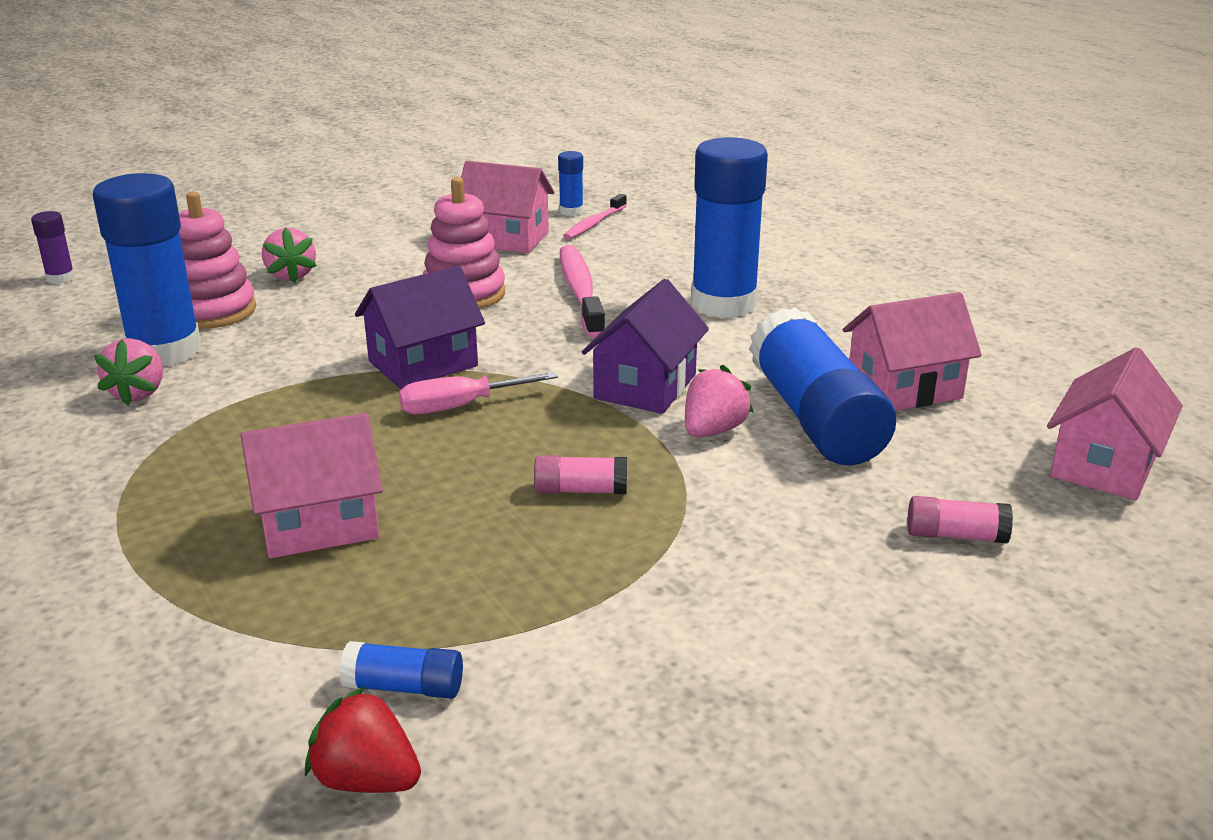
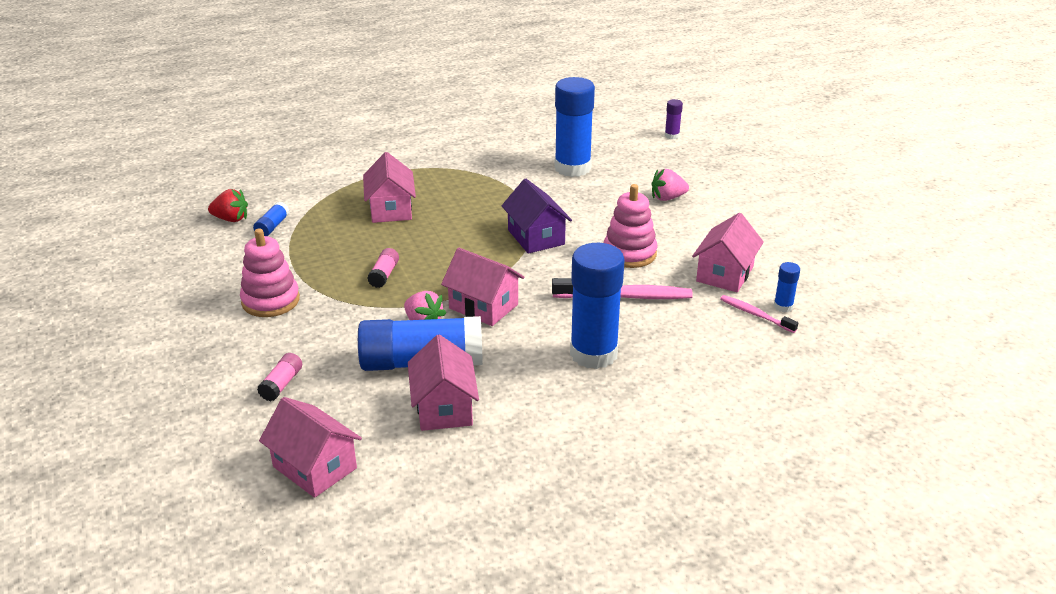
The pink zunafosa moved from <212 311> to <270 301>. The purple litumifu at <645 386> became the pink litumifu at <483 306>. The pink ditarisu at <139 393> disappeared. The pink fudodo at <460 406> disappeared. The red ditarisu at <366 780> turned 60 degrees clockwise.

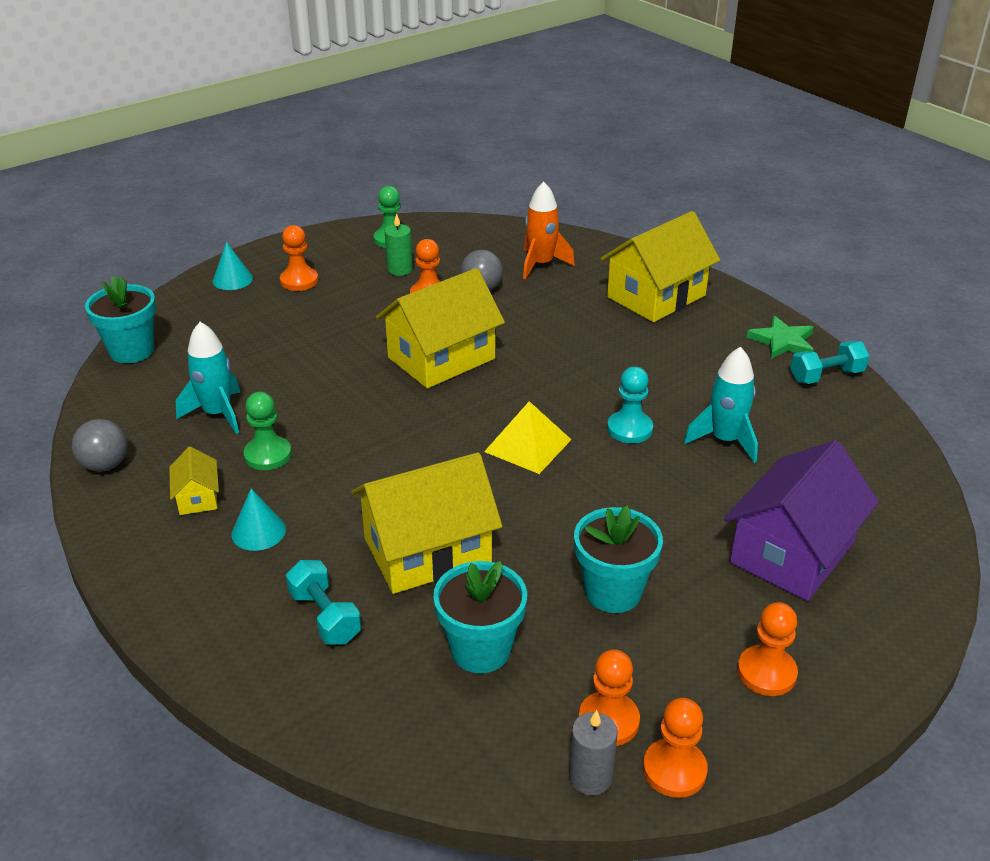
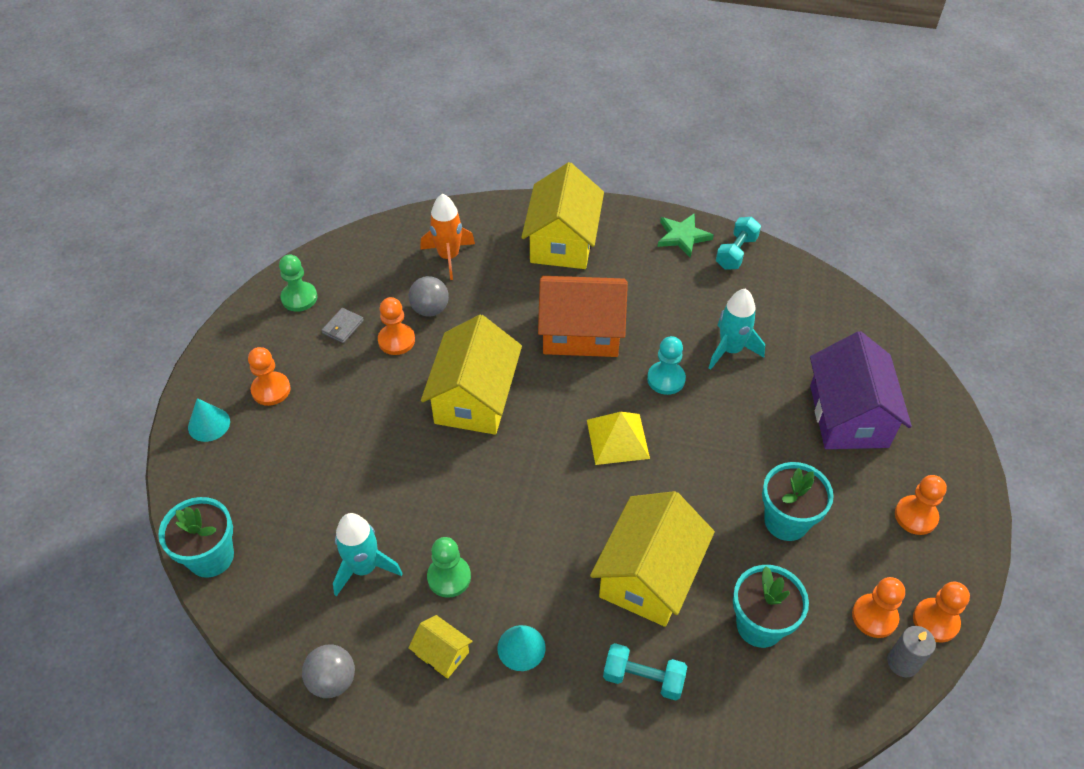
The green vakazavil at <399 269> was replaced by the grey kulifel at <343 327>. The orange litumifu at <581 332> appeared.

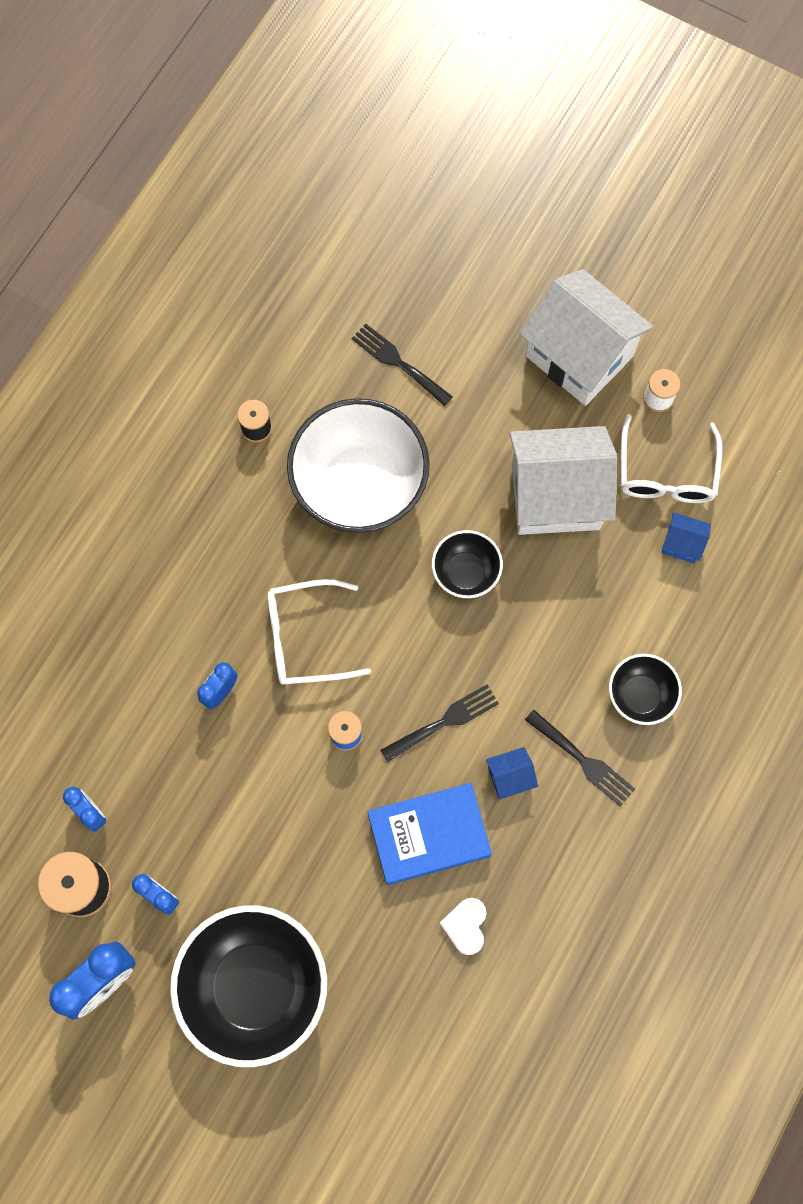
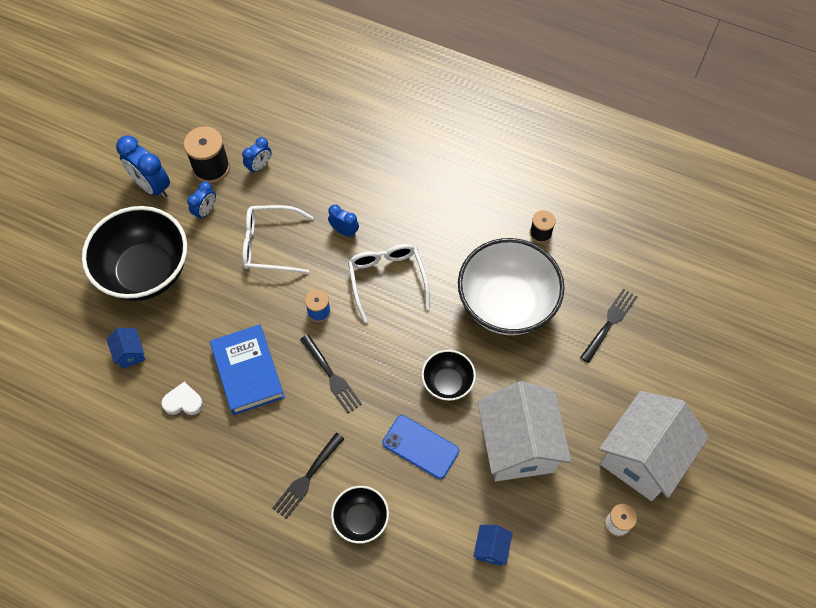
The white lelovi moved from <666 472> to <270 244>. The blue litumifu moved from <509 777> to <130 353>. The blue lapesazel at <420 447> appeared.

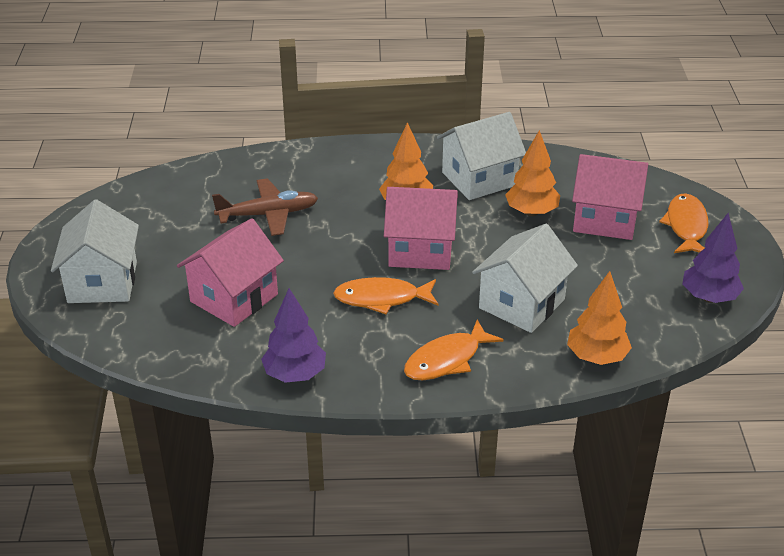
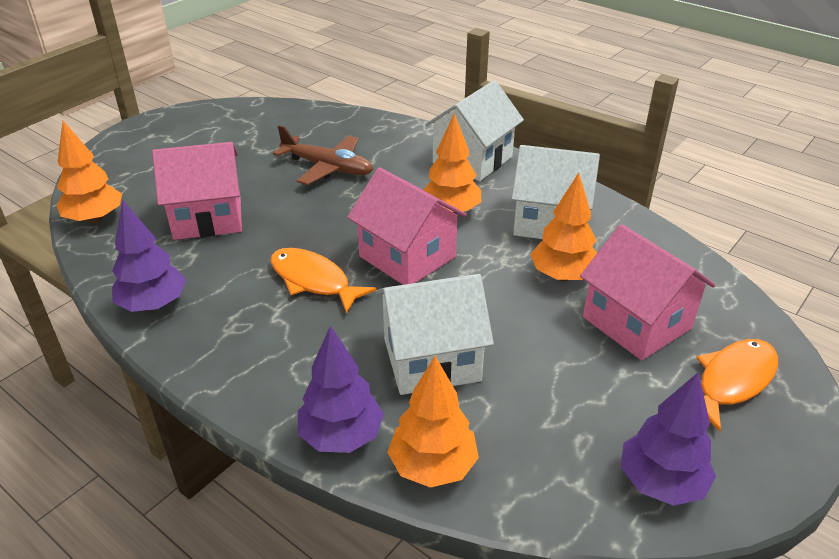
The white litumifu moved from <102 282> to <472 159>. The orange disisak at <447 360> disappeared. The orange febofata at <95 219> appeared. The purple febofata at <341 436> appeared.

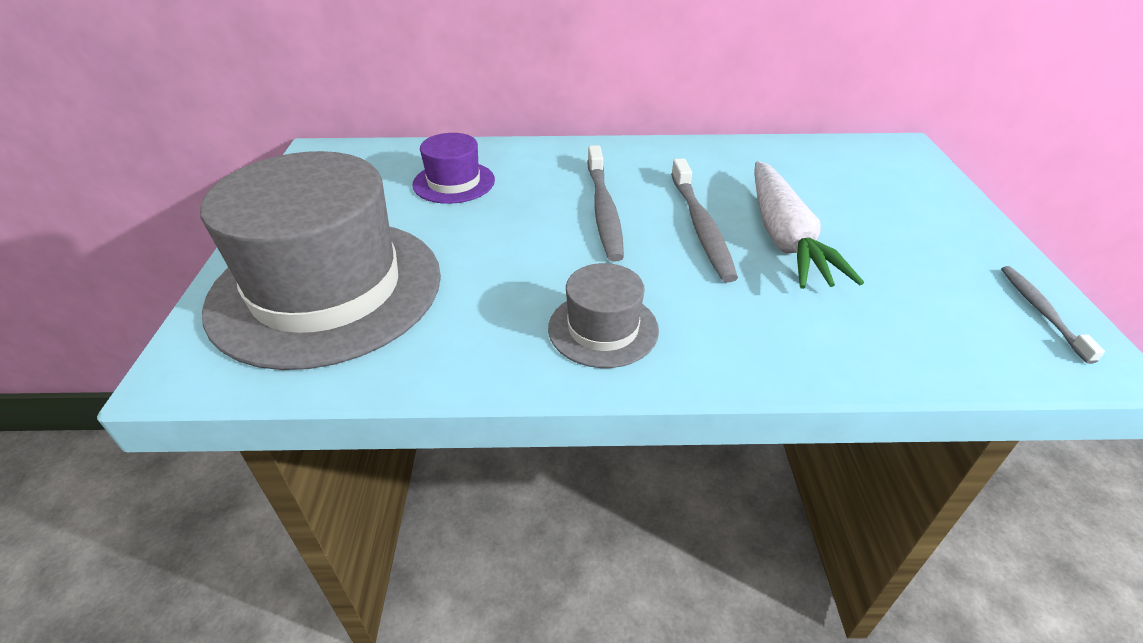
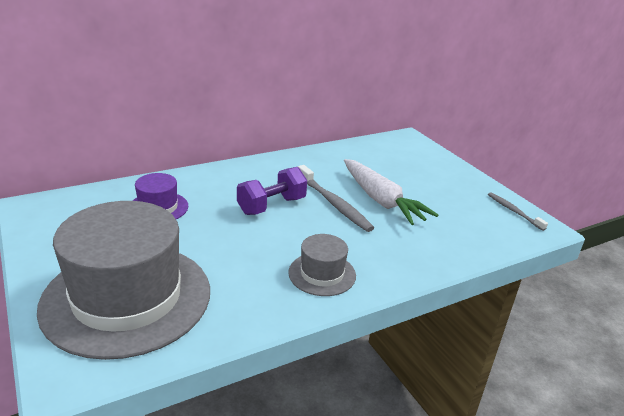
The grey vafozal at <604 210> was replaced by the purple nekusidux at <271 206>.

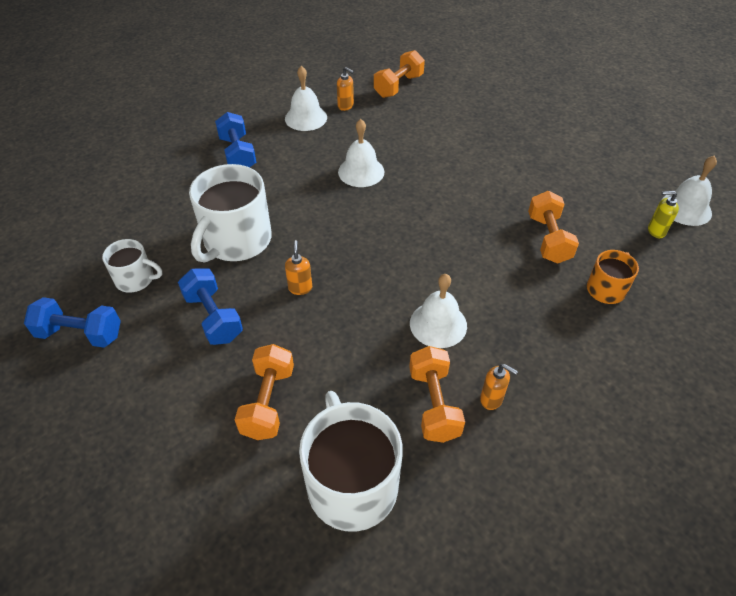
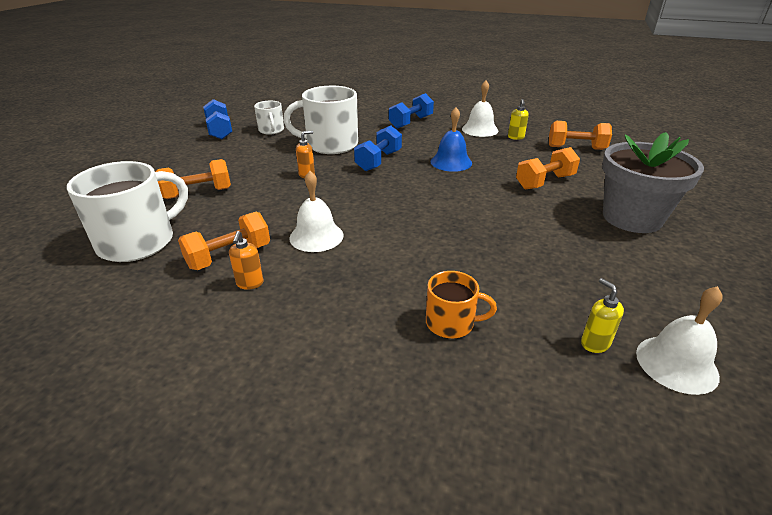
The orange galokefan at <345 106> became the yellow galokefan at <516 137>. The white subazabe at <361 171> became the blue subazabe at <451 162>. The orange nekusidux moved from <548 239> to <545 182>. The blue nekusidux moved from <213 317> to <378 161>. The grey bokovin at <632 218> appeared.

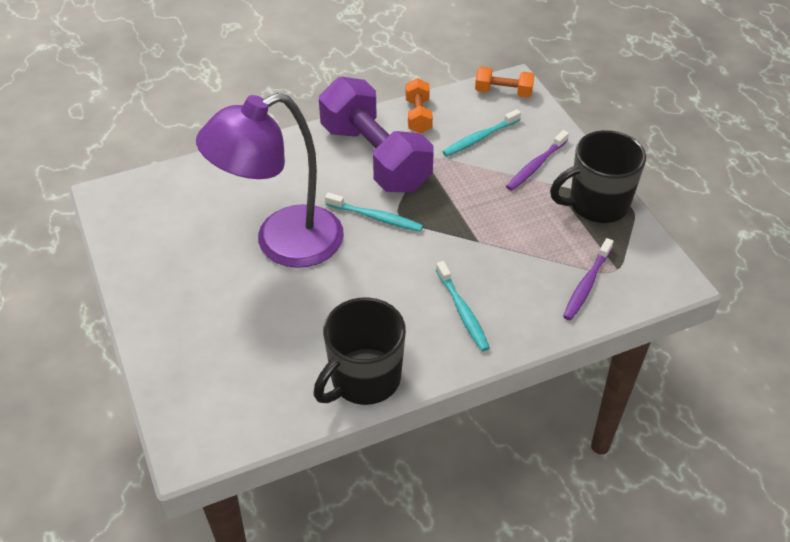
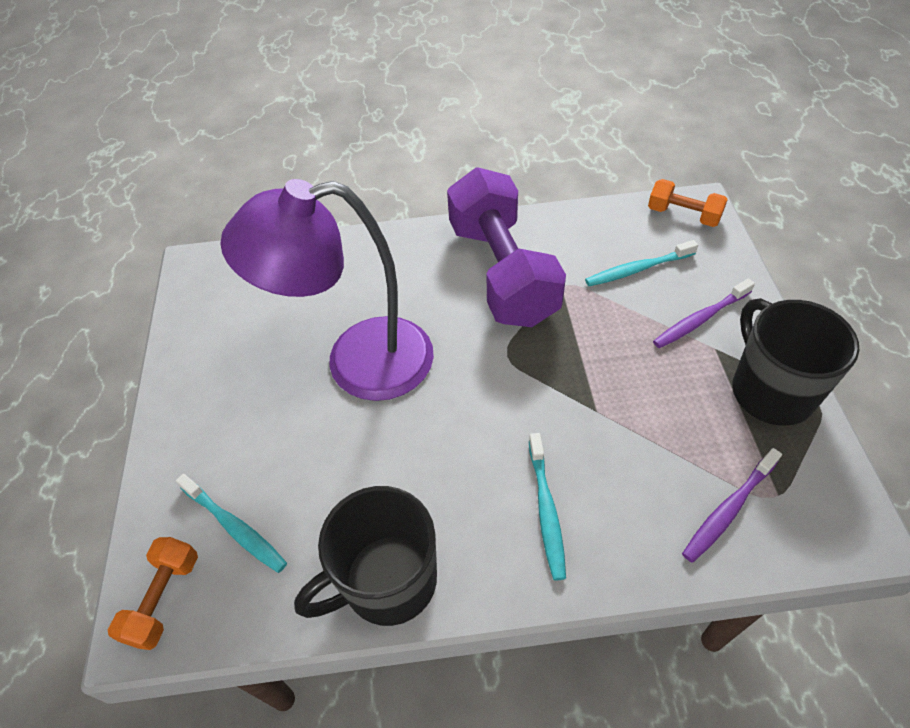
The orange nekusidux moved from <418 116> to <164 599>. The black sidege at <596 204> turned 75 degrees clockwise. The turquoise vafozal moved from <376 217> to <235 527>.

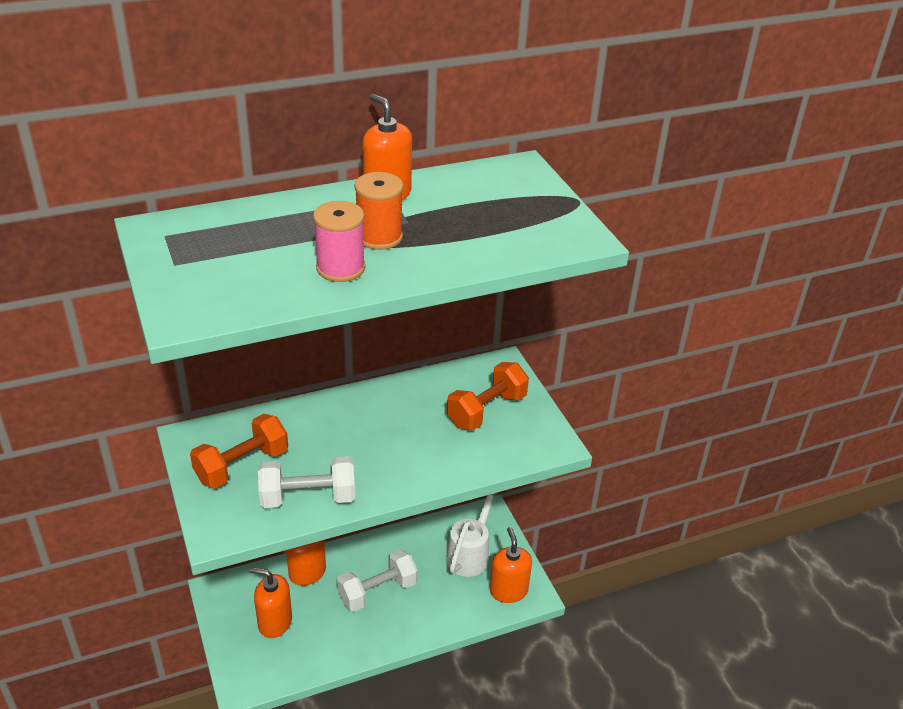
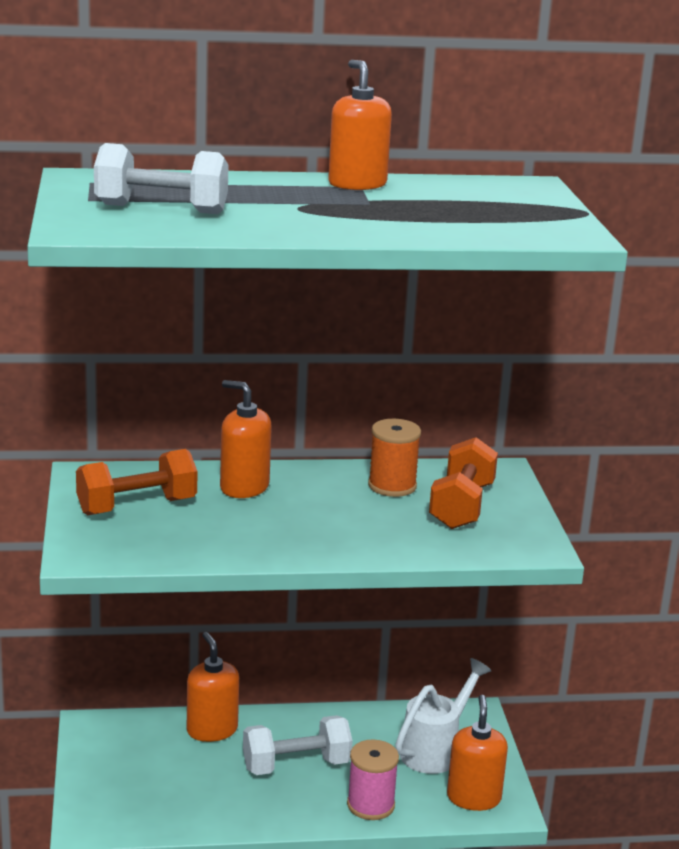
The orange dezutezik moved from <379 237> to <392 486>. The pink dezutezik moved from <340 268> to <370 805>. The orange nekusidux at <486 410> turned 45 degrees counterclockwise. The white nekusidux moved from <308 497> to <161 209>. The orange galokefan moved from <275 622> to <244 487>.

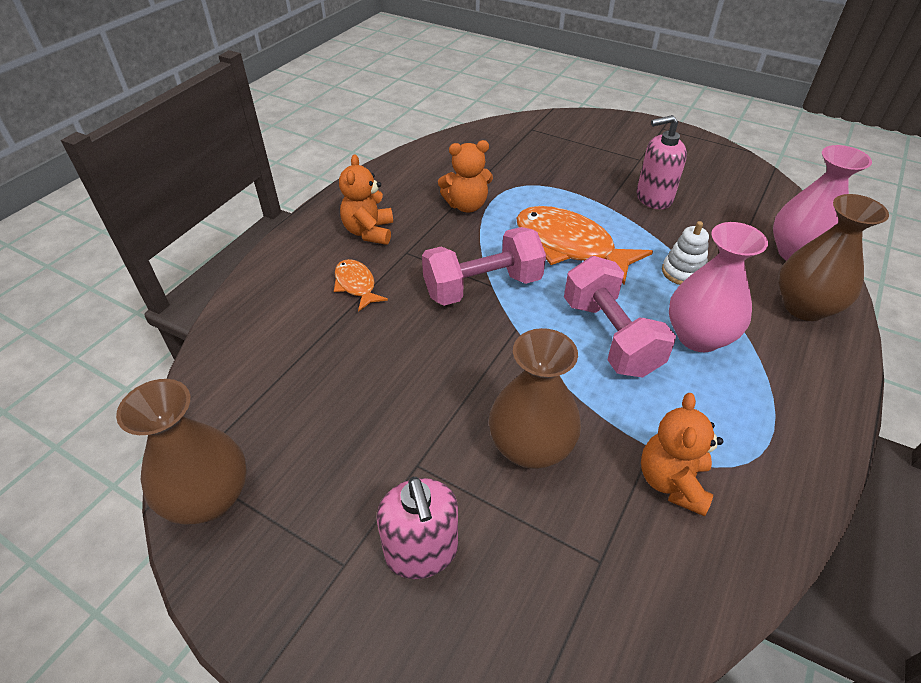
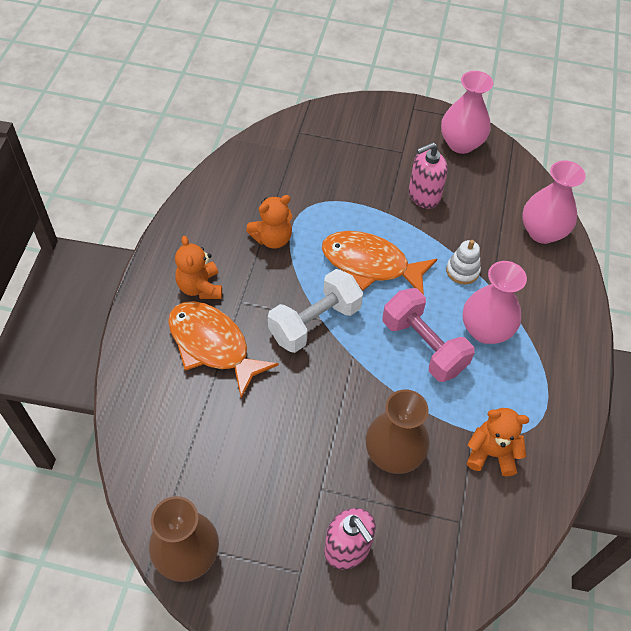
The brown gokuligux at <804 307> disappeared. The pink nekusidux at <482 287> became the white nekusidux at <314 322>. The orange disisak at <356 285> changed to 1.97 times the size. The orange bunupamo at <672 481> turned 105 degrees clockwise. The pink gokuligux at <461 144> appeared.

